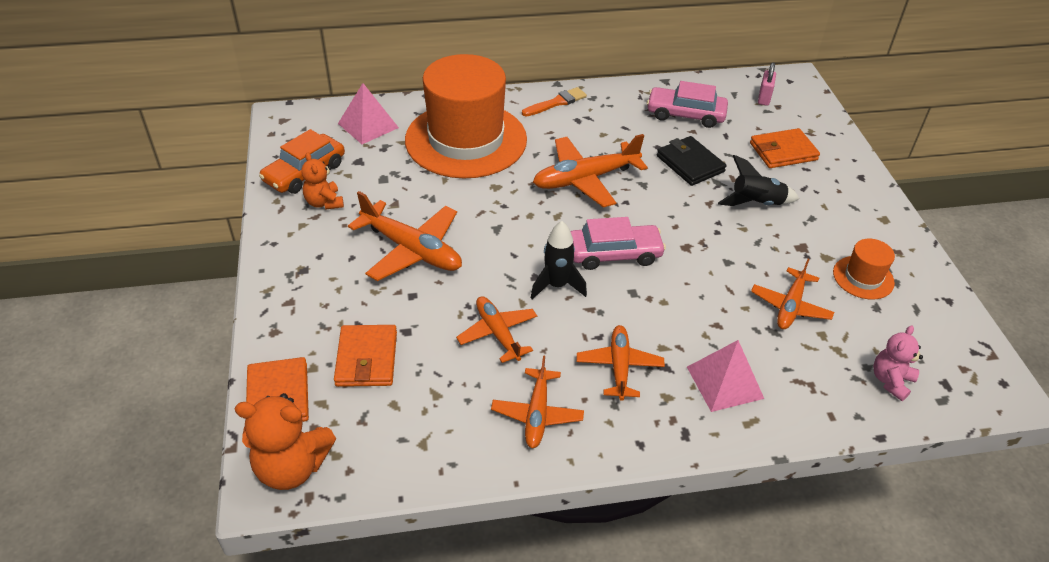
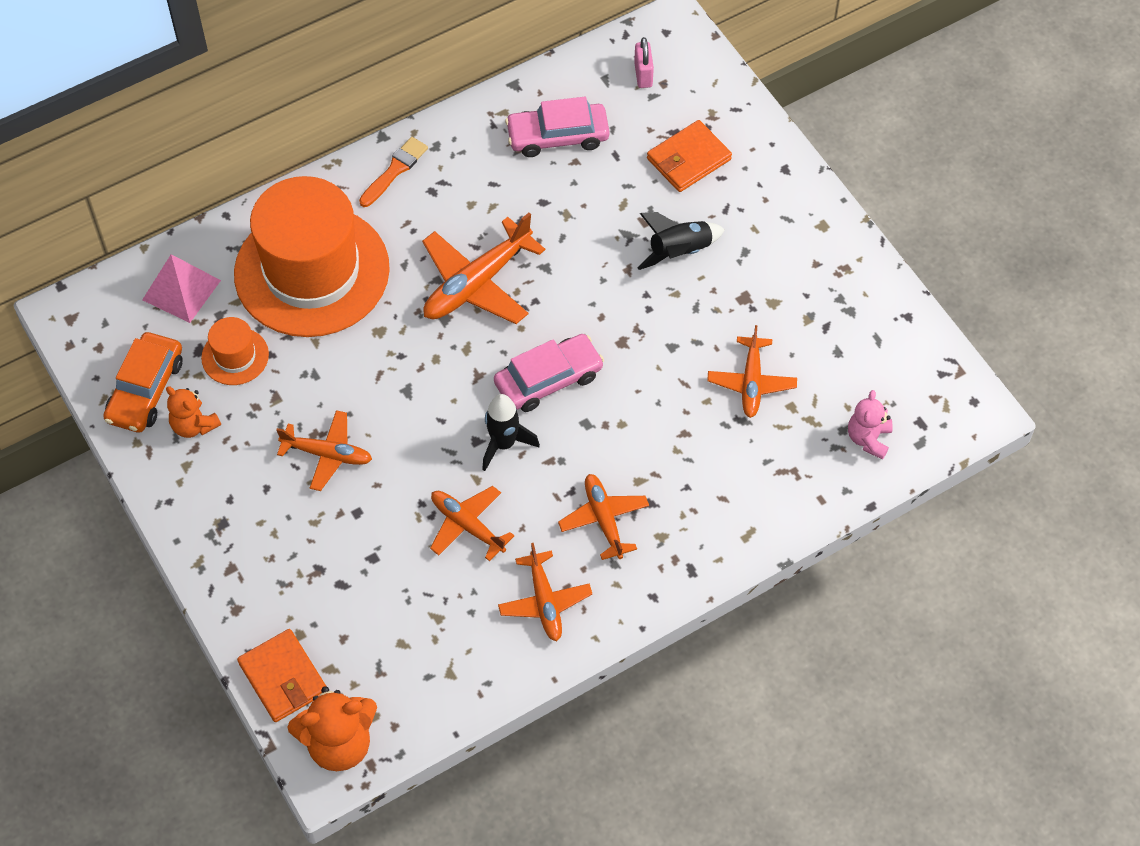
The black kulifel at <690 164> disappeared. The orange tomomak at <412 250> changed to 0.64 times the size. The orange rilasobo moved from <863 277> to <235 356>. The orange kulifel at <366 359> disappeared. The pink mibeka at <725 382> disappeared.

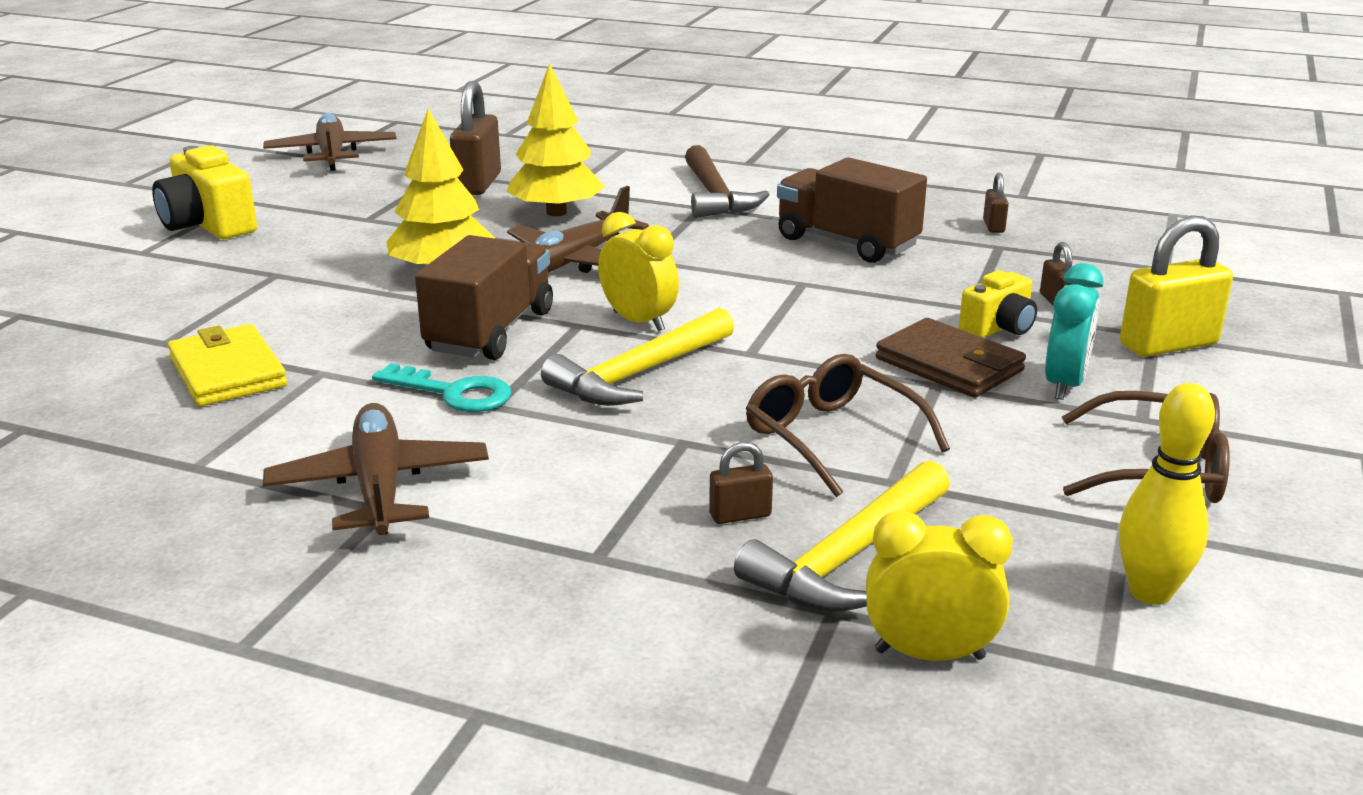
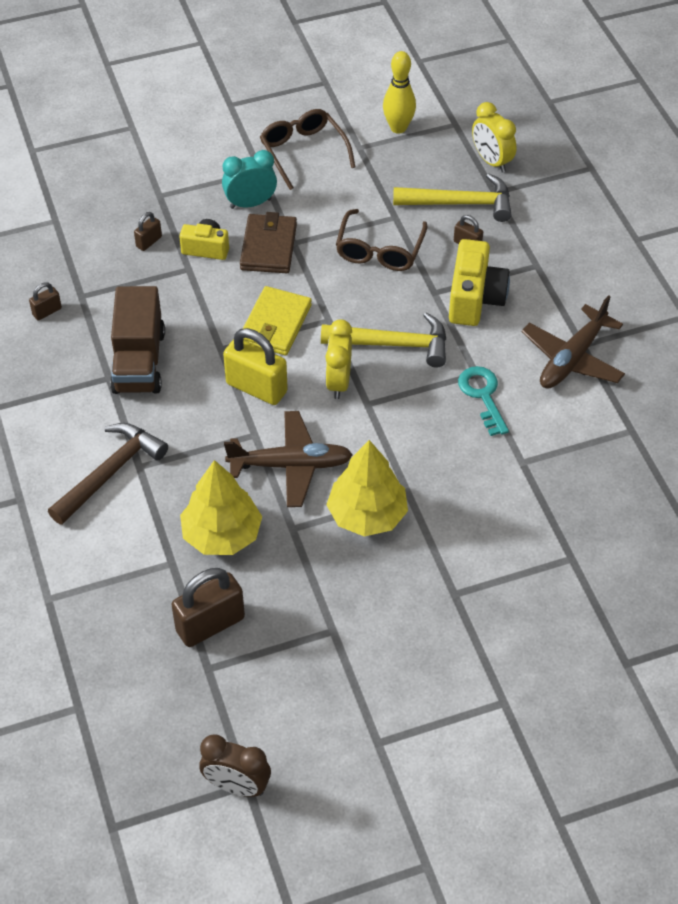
The brown tomomak at <332 154> was replaced by the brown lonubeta at <237 786>. The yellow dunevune moved from <208 225> to <475 299>. The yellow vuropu moved from <1168 344> to <256 388>. The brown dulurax at <490 331> disappeared. The yellow kulifel moved from <227 372> to <275 324>.

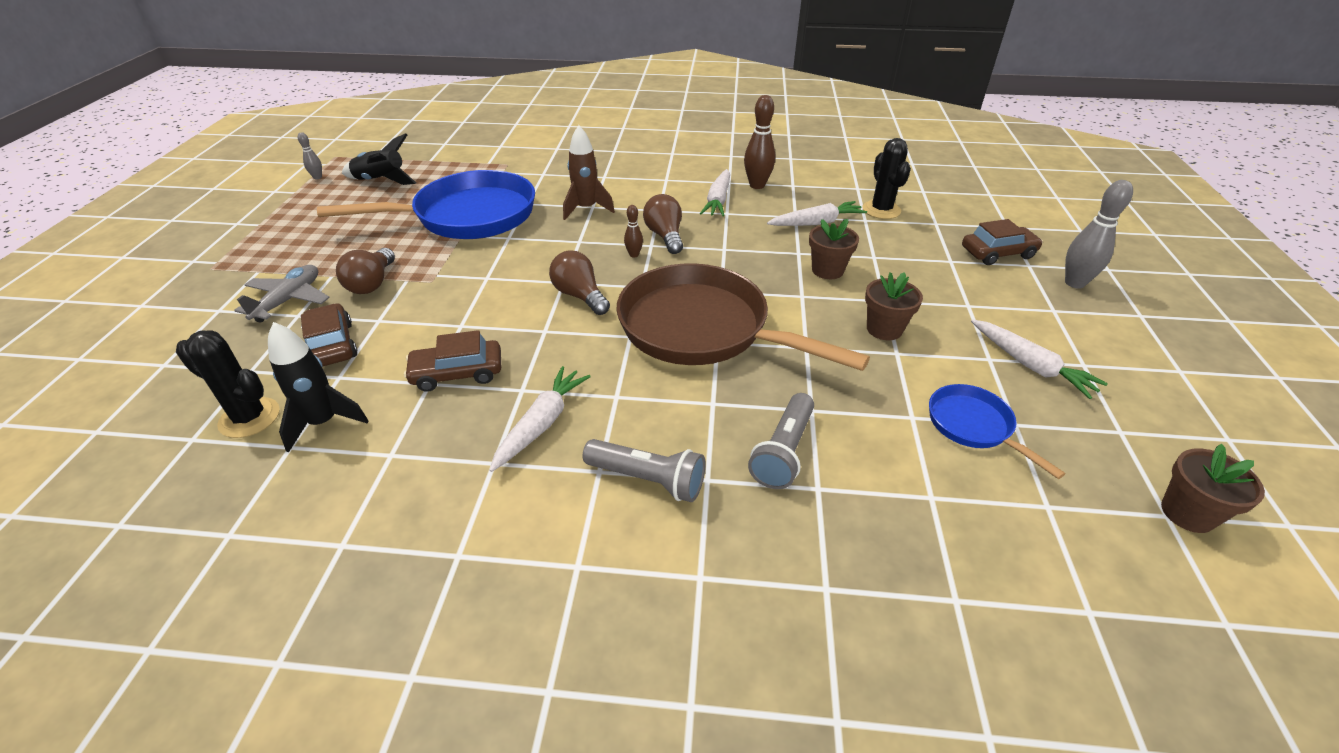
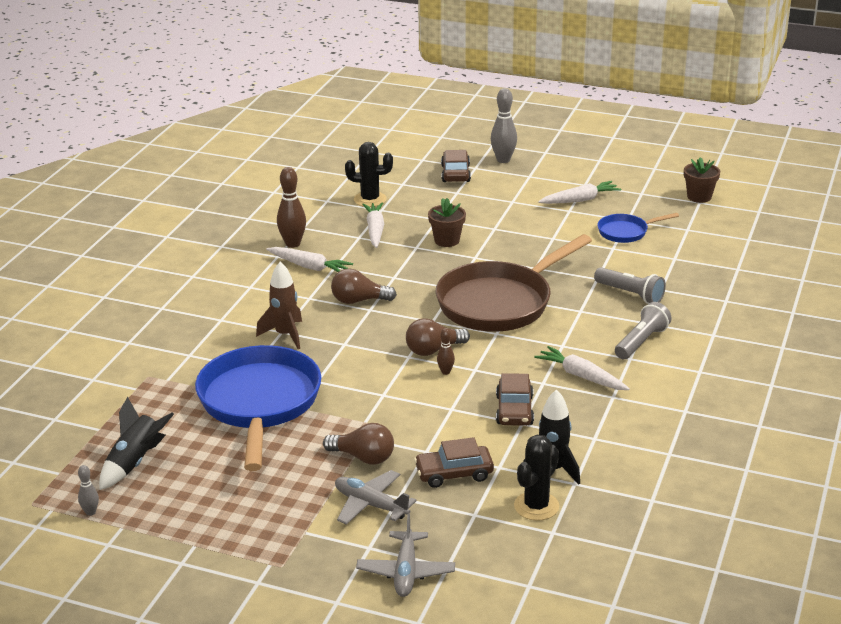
The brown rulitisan moved from <634 255> to <445 372>. The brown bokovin at <884 329> disappeared. The grey tomomak at <406 572> appeared.

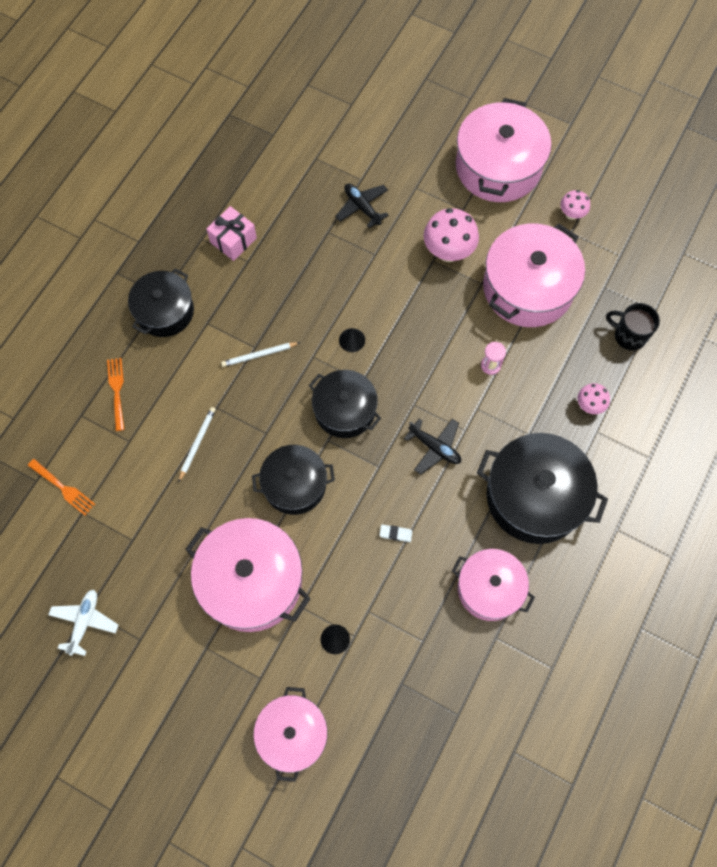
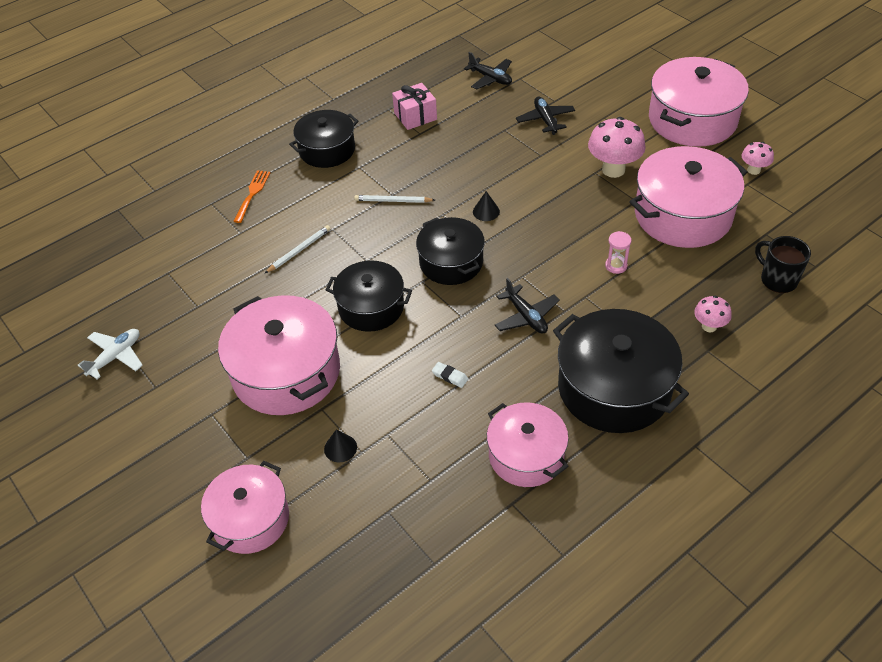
The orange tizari at <63 488> disappeared. The black tomomak at <490 78> appeared.

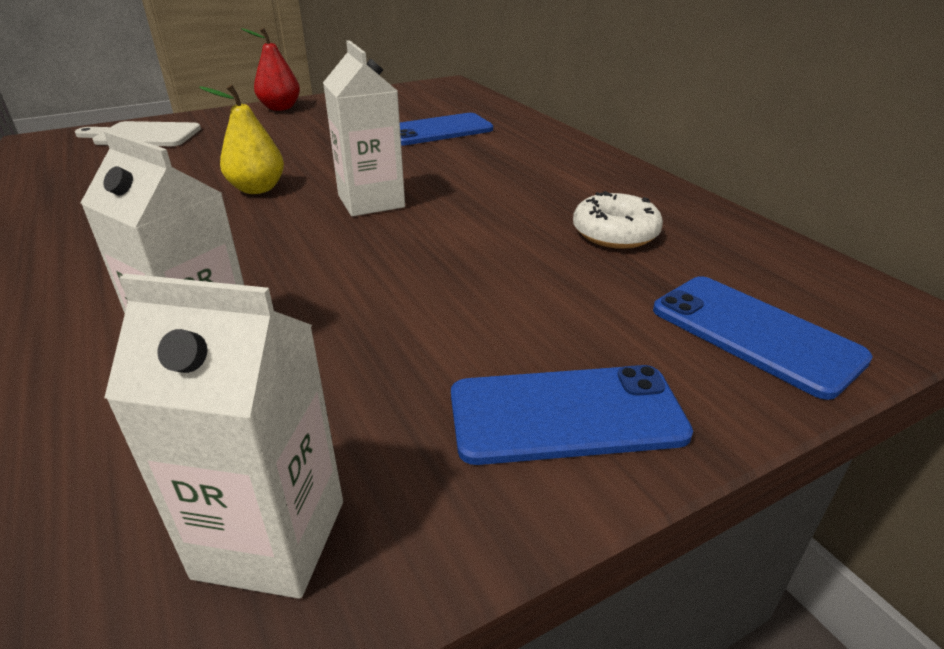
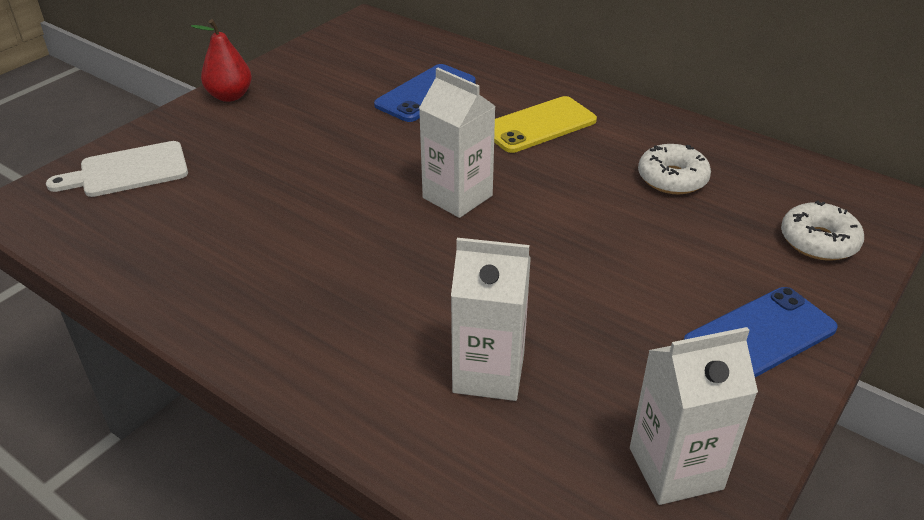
The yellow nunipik at <257 189> disappeared. The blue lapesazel at <754 333> was replaced by the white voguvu at <818 241>. The yellow lapesazel at <539 125> appeared.

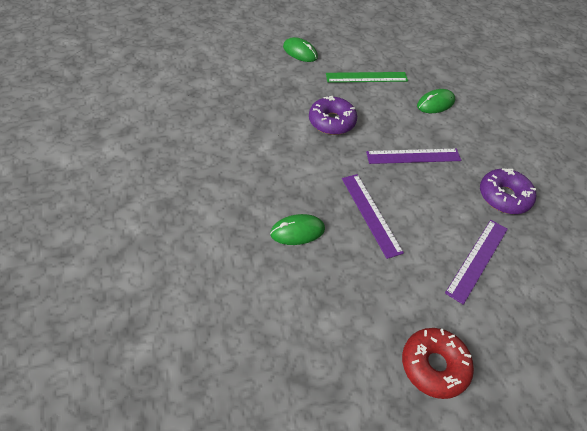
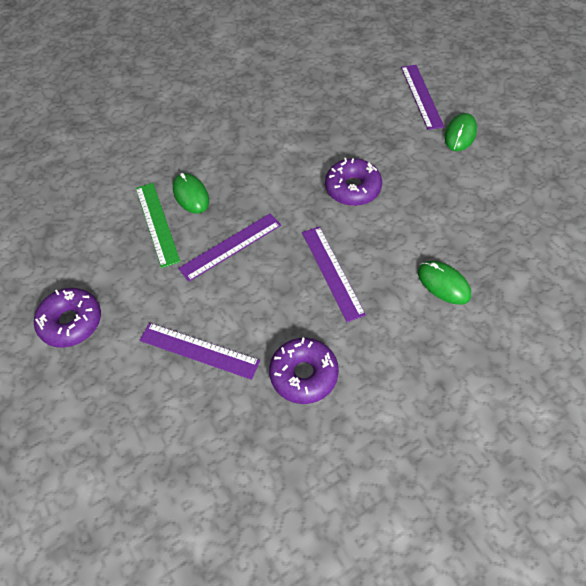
The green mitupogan moved from <366 77> to <157 223>. The red voguvu at <434 365> became the purple voguvu at <71 322>. The purple mitupogan at <421 96> appeared.

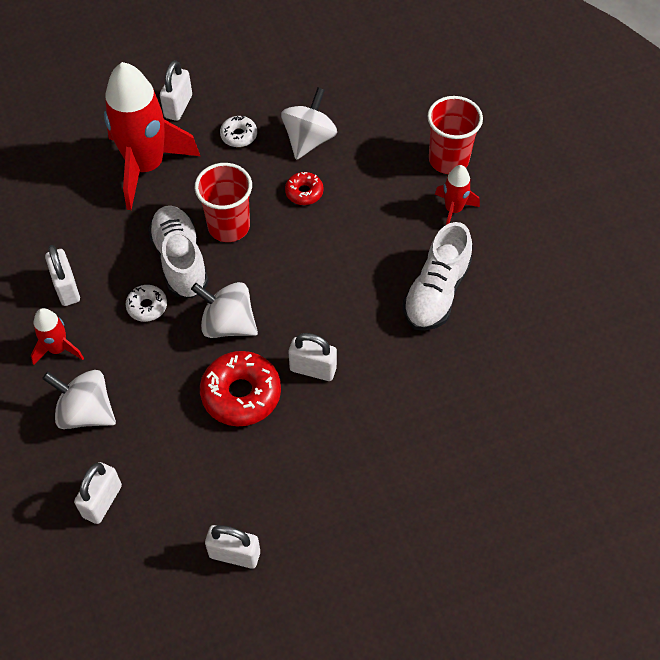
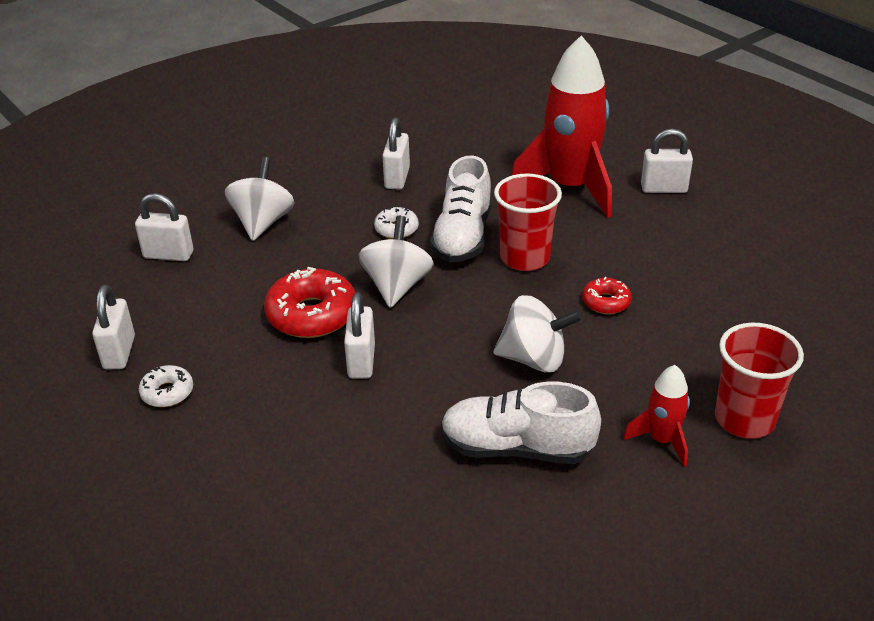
The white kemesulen moved from <309 140> to <534 359>. The white voguvu moved from <239 135> to <167 392>. The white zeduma at <180 260> turned 135 degrees clockwise. The white vuropu at <67 288> turned 45 degrees counterclockwise. The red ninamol at <58 349> disappeared.

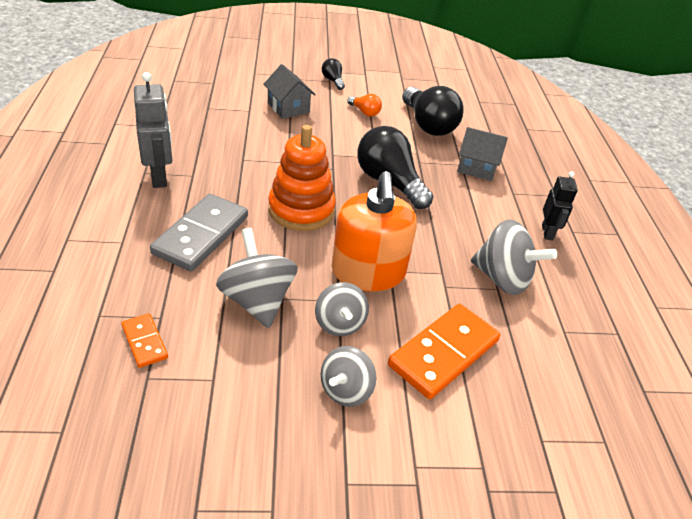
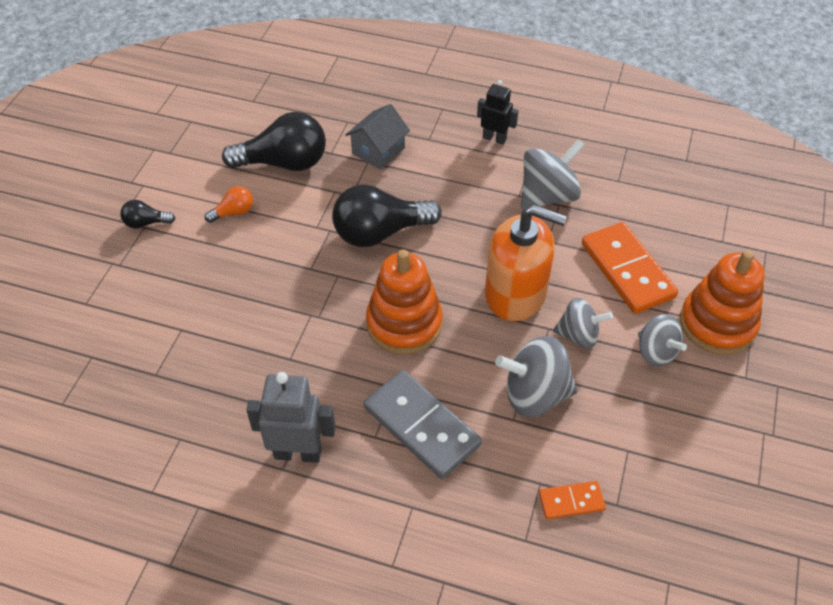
The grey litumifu at <288 108> disappeared. The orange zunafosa at <717 324> appeared.

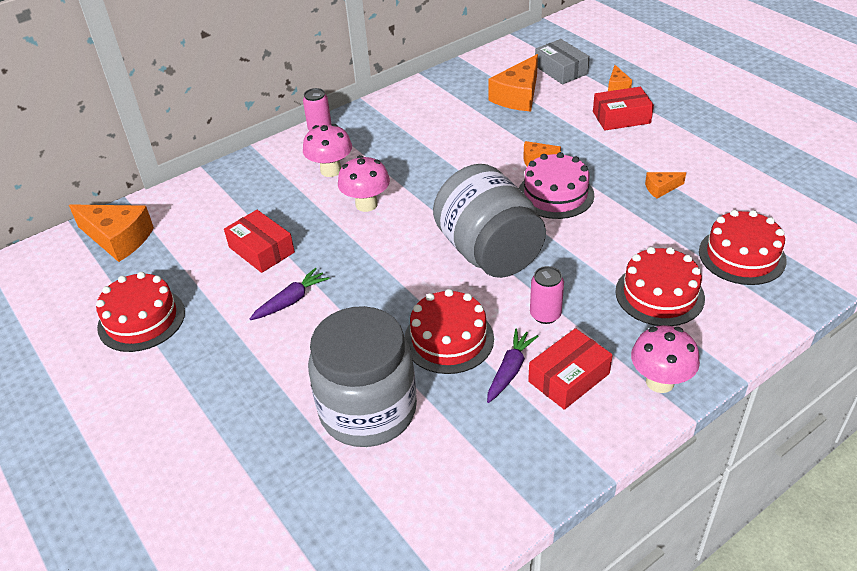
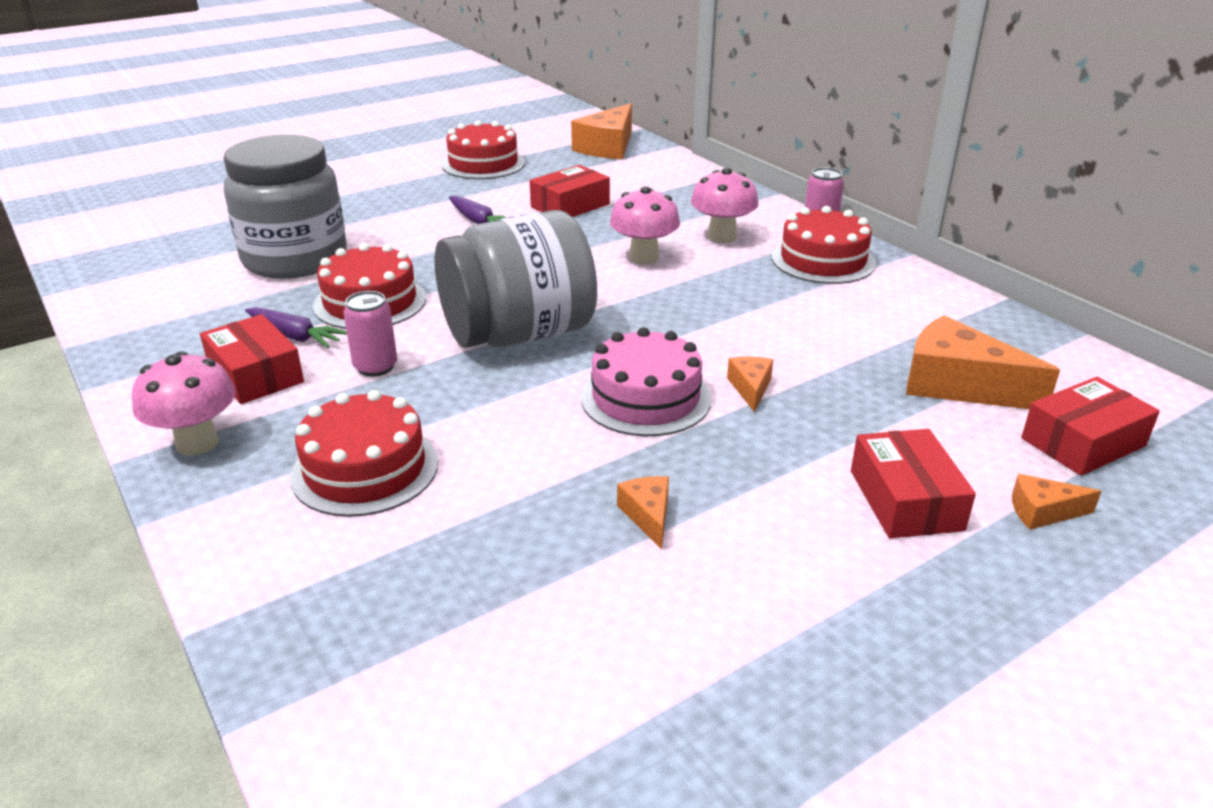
The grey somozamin at <561 70> became the red somozamin at <1083 442>. The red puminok moved from <742 256> to <823 260>.

